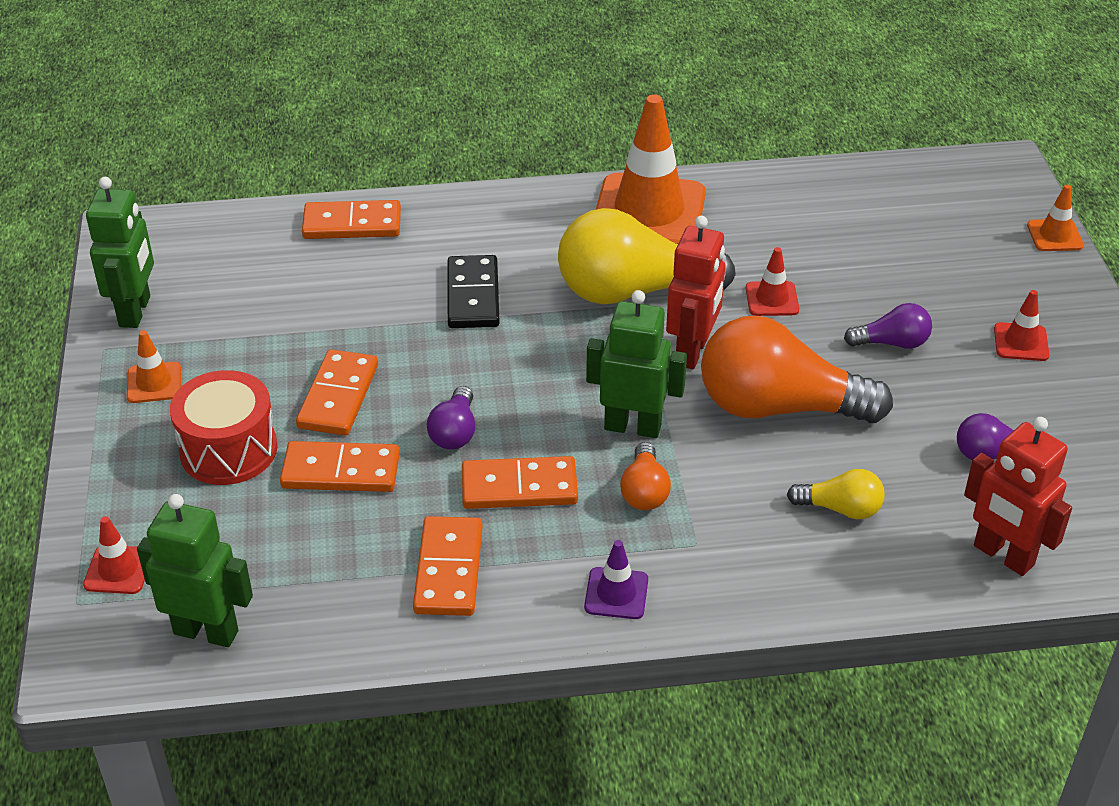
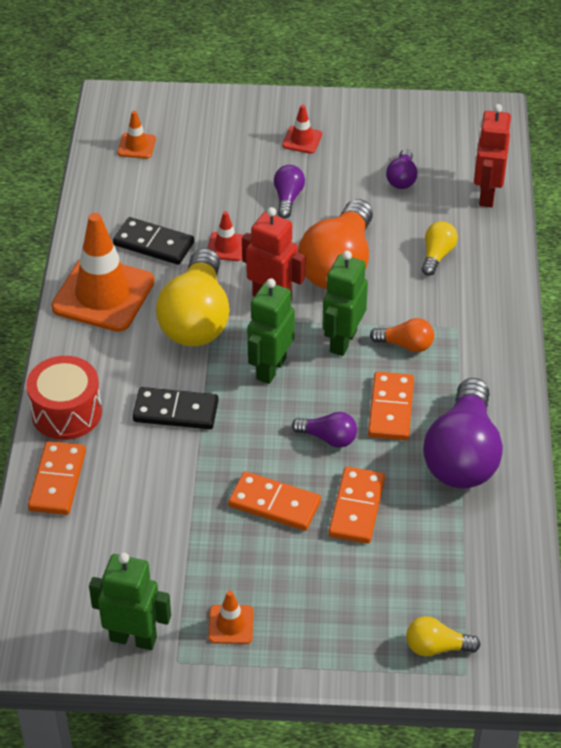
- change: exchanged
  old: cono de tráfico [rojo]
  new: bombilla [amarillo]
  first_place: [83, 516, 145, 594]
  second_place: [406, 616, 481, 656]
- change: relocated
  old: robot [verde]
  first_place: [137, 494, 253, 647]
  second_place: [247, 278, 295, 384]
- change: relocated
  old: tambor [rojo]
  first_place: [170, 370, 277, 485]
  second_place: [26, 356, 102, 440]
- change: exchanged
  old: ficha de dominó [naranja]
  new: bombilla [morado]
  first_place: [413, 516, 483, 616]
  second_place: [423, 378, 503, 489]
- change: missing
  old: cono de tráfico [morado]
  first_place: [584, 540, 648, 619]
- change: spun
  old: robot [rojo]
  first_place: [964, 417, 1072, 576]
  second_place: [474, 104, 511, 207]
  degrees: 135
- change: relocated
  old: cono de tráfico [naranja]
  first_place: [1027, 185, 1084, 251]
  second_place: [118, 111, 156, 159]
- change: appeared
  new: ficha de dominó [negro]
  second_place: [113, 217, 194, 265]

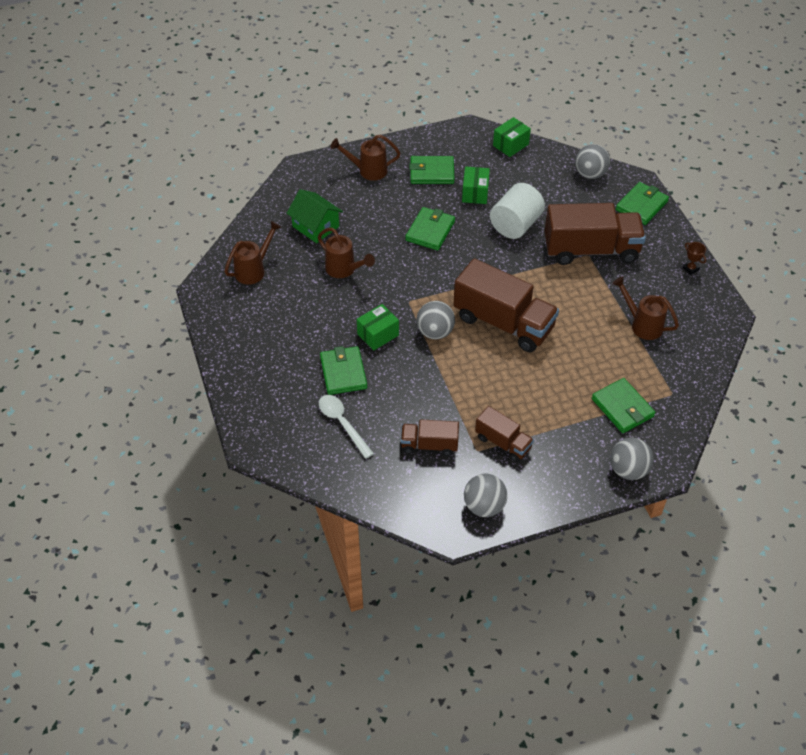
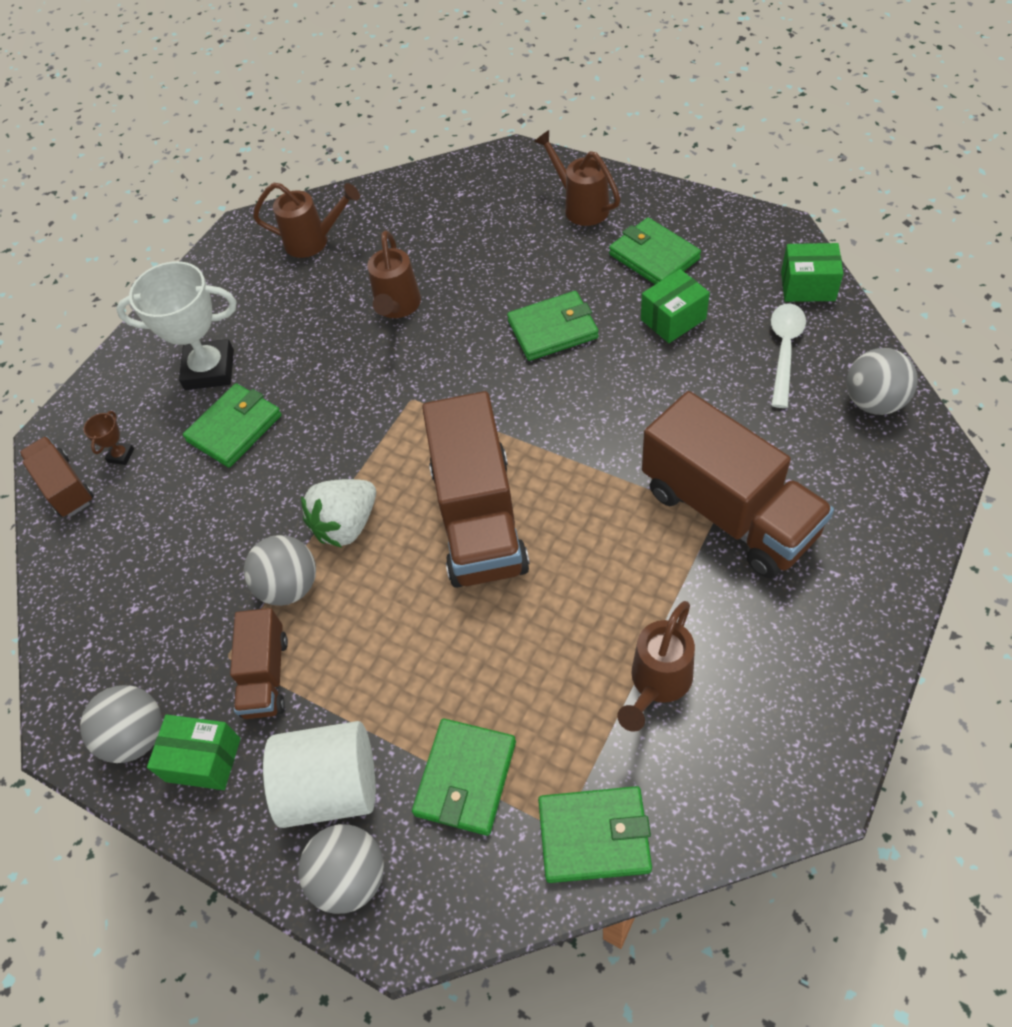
- change: missing
  old: casa [verde]
  first_place: [286, 189, 343, 243]
- change: relocated
  old: cuchara [blanco]
  first_place: [319, 395, 374, 459]
  second_place: [771, 303, 806, 408]
- change: relocated
  old: caja [verde]
  first_place: [357, 304, 399, 351]
  second_place: [147, 714, 241, 790]
- change: relocated
  old: camión [marrón]
  first_place: [401, 419, 459, 456]
  second_place: [19, 436, 94, 517]
- change: relocated
  old: pelota [gris]
  first_place: [417, 301, 455, 339]
  second_place: [244, 535, 316, 606]
- change: relocated
  old: cilindro [blanco]
  first_place: [490, 183, 545, 239]
  second_place: [263, 721, 376, 828]
- change: spun
  old: regadera [marrón]
  first_place: [612, 276, 679, 340]
  second_place: [617, 601, 695, 732]
  degrees: -150
- change: relocated
  old: cartera [verde]
  first_place: [616, 182, 669, 225]
  second_place: [538, 786, 652, 883]
- change: relocated
  old: trofeo [marrón]
  first_place: [682, 242, 706, 275]
  second_place: [83, 411, 134, 465]
- change: appeared
  new: trofeo [blanco]
  second_place: [116, 261, 236, 390]
- change: appeared
  new: fresa [blanco]
  second_place: [301, 479, 376, 548]

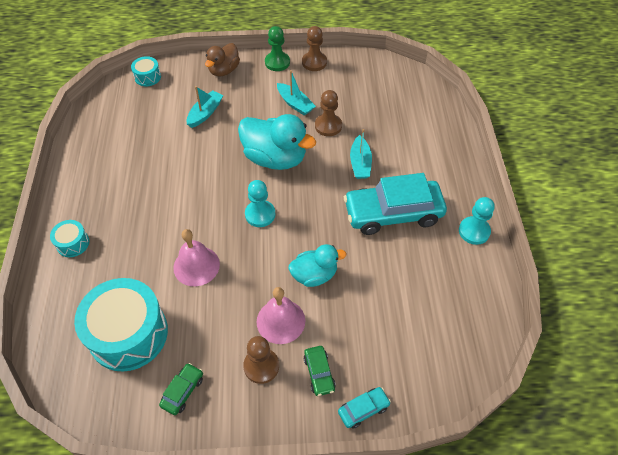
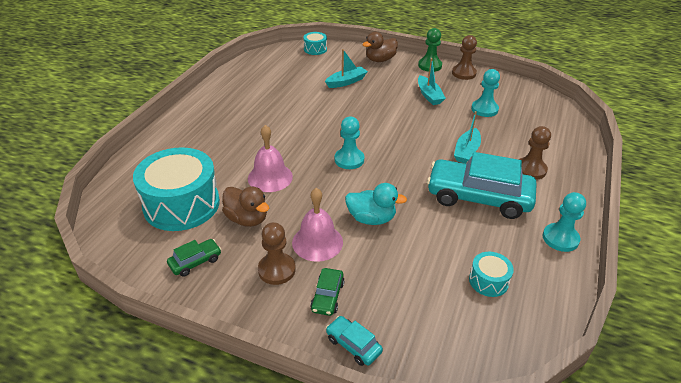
- change: relocated
  old: tambor [turquesa]
  first_place: [50, 220, 89, 257]
  second_place: [469, 252, 514, 297]
- change: missing
  old: pato [turquesa]
  first_place: [238, 114, 316, 170]
- change: relocated
  old: peón [marrón]
  first_place: [315, 90, 342, 136]
  second_place: [519, 126, 551, 180]
- change: spun
  old: coche [turquesa]
  first_place: [338, 387, 391, 429]
  second_place: [326, 316, 383, 366]
  degrees: -135
- change: appeared
  new: pato [marrón]
  second_place: [222, 186, 269, 227]
- change: appeared
  new: peón [turquesa]
  second_place: [471, 69, 500, 117]

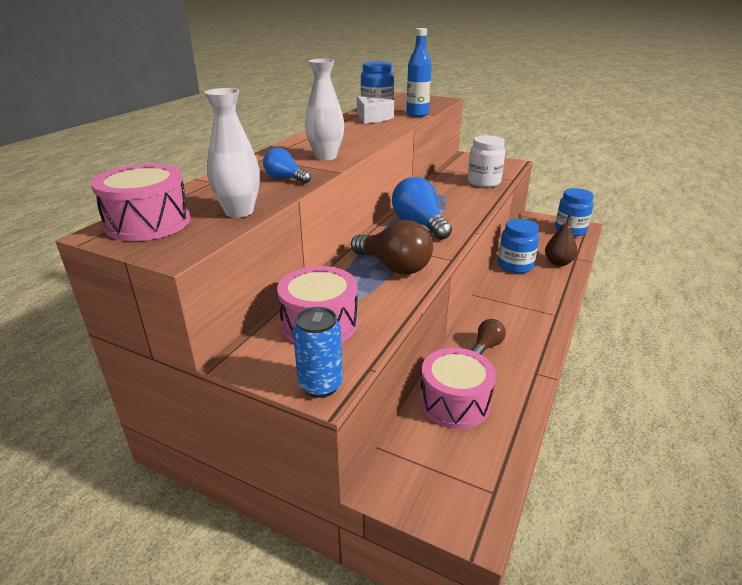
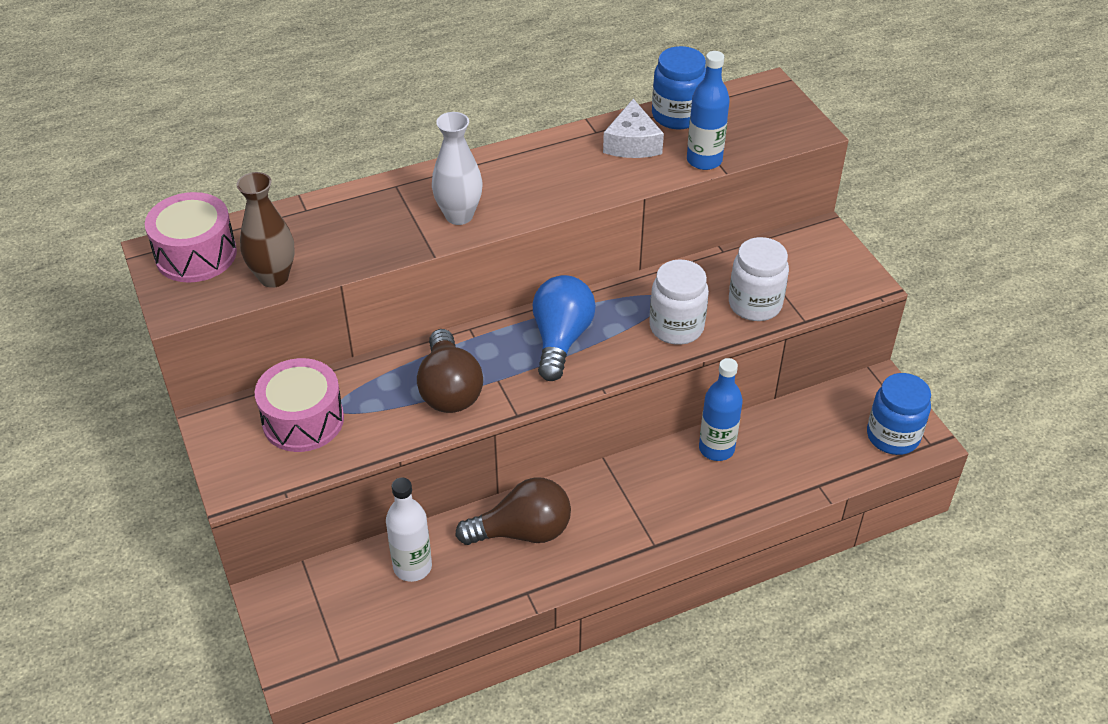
- change: colour
  old: florero [blanco]
  new: florero [marrón]
  first_place: [204, 88, 260, 218]
  second_place: [237, 172, 295, 288]
- change: missing
  old: bombilla [azul]
  first_place: [263, 148, 311, 184]
- change: missing
  old: lata [azul]
  first_place: [293, 307, 343, 398]
- change: exchanged
  old: tambor [rosa]
  new: botella [blanco]
  first_place: [420, 348, 496, 429]
  second_place: [386, 478, 432, 582]
- change: size
  old: bombilla [marrón]
  first_place: [472, 319, 506, 354]
  second_place: [455, 477, 571, 545]
  factor: 1.83
- change: exchanged
  old: tarro [azul]
  new: botella [azul]
  first_place: [498, 219, 539, 274]
  second_place: [699, 358, 743, 461]
- change: missing
  old: pera [marrón]
  first_place: [545, 214, 577, 266]
- change: appeared
  new: tarro [blanco]
  second_place: [649, 259, 709, 345]

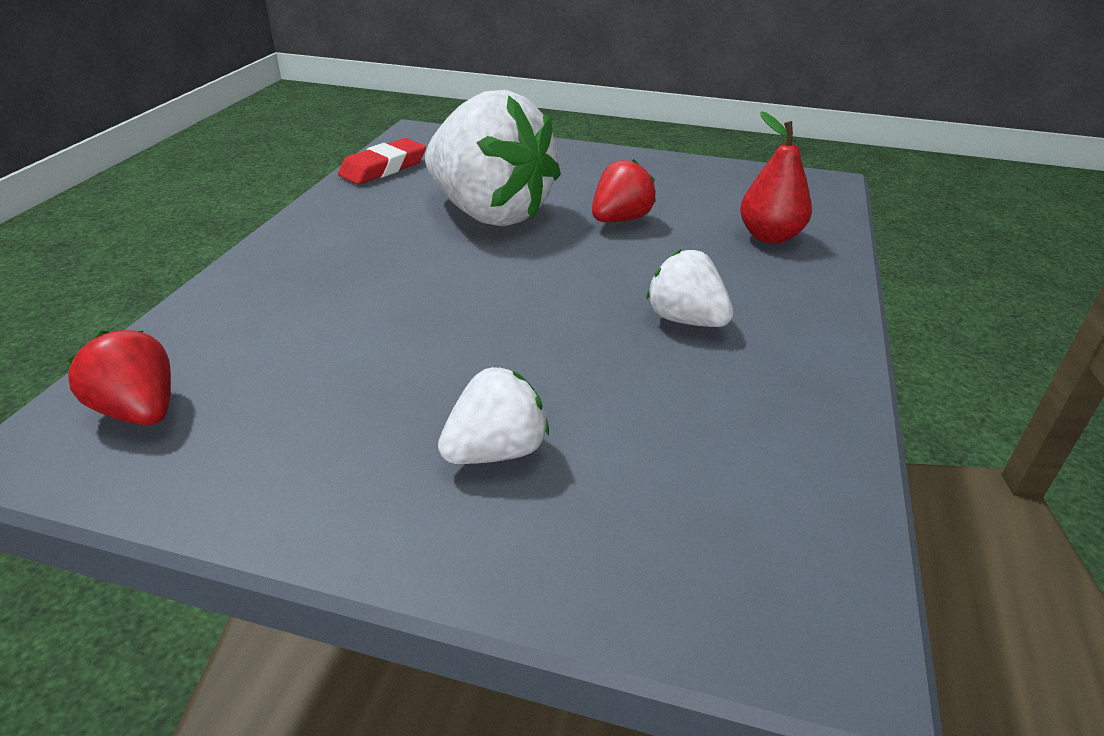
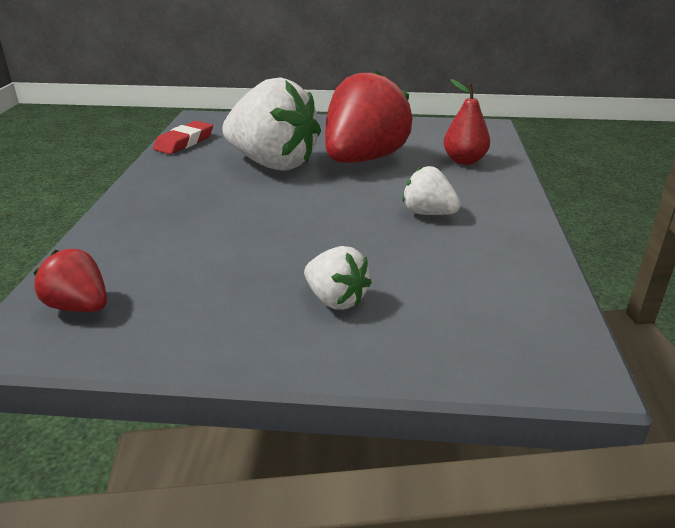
- change: spun
  old: fresa [blanco]
  first_place: [438, 367, 549, 464]
  second_place: [304, 246, 372, 310]
  degrees: 90
- change: size
  old: fresa [rojo]
  first_place: [592, 159, 656, 222]
  second_place: [325, 70, 412, 163]
  factor: 2.07

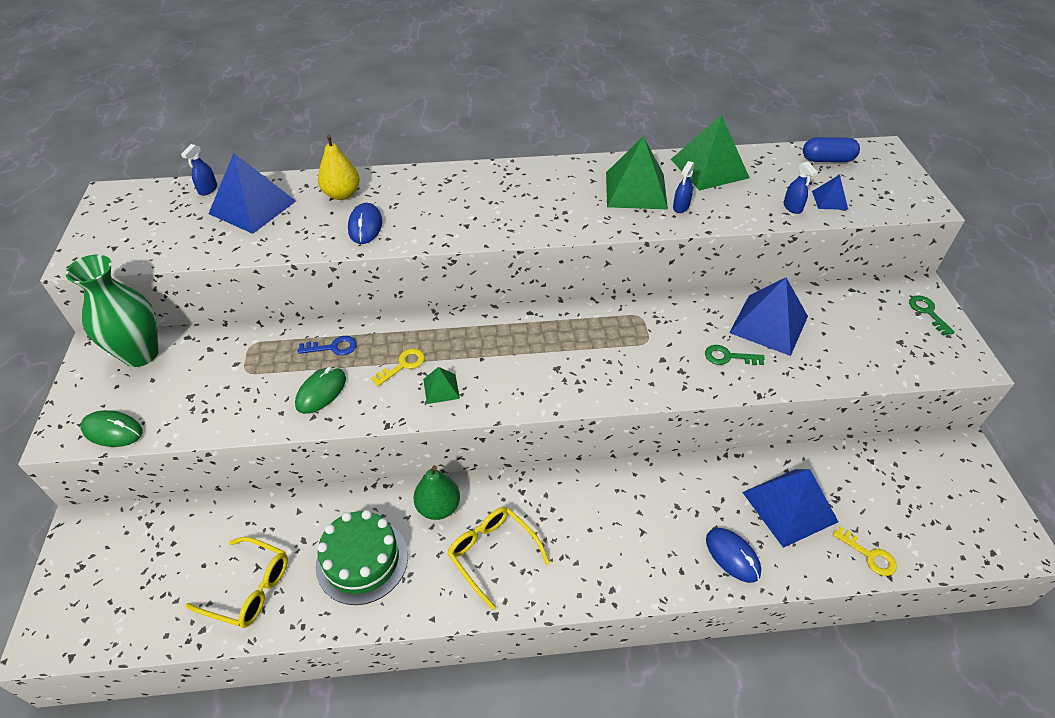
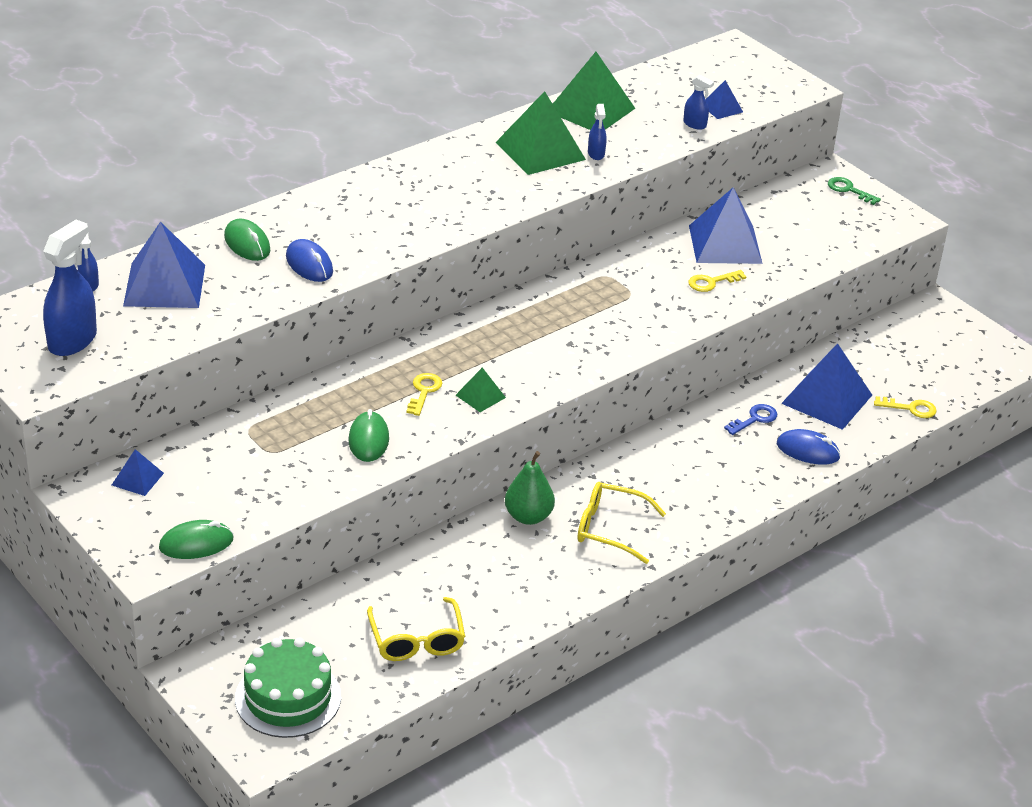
- change: exchanged
  old: florero [verde]
  new: pirámide [azul]
  first_place: [65, 254, 159, 367]
  second_place: [112, 449, 164, 496]
- change: spun
  old: gafas [amarillo]
  first_place: [186, 537, 288, 628]
  second_place: [367, 597, 465, 661]
  degrees: 90
- change: relocated
  old: llave [azul]
  first_place: [298, 336, 357, 355]
  second_place: [724, 404, 777, 435]
- change: relocated
  old: tarta [verde]
  first_place: [316, 510, 408, 605]
  second_place: [235, 637, 341, 738]
- change: exchanged
  old: pera [amarillo]
  new: ratón [verde]
  first_place: [318, 134, 360, 200]
  second_place: [224, 218, 270, 261]
- change: colour
  old: llave [verde]
  new: llave [amarillo]
  first_place: [705, 345, 765, 365]
  second_place: [688, 270, 746, 292]
- change: missing
  old: cápsula [azul]
  first_place: [803, 137, 860, 162]
- change: appeared
  new: pulverizador [azul]
  second_place: [43, 220, 97, 356]

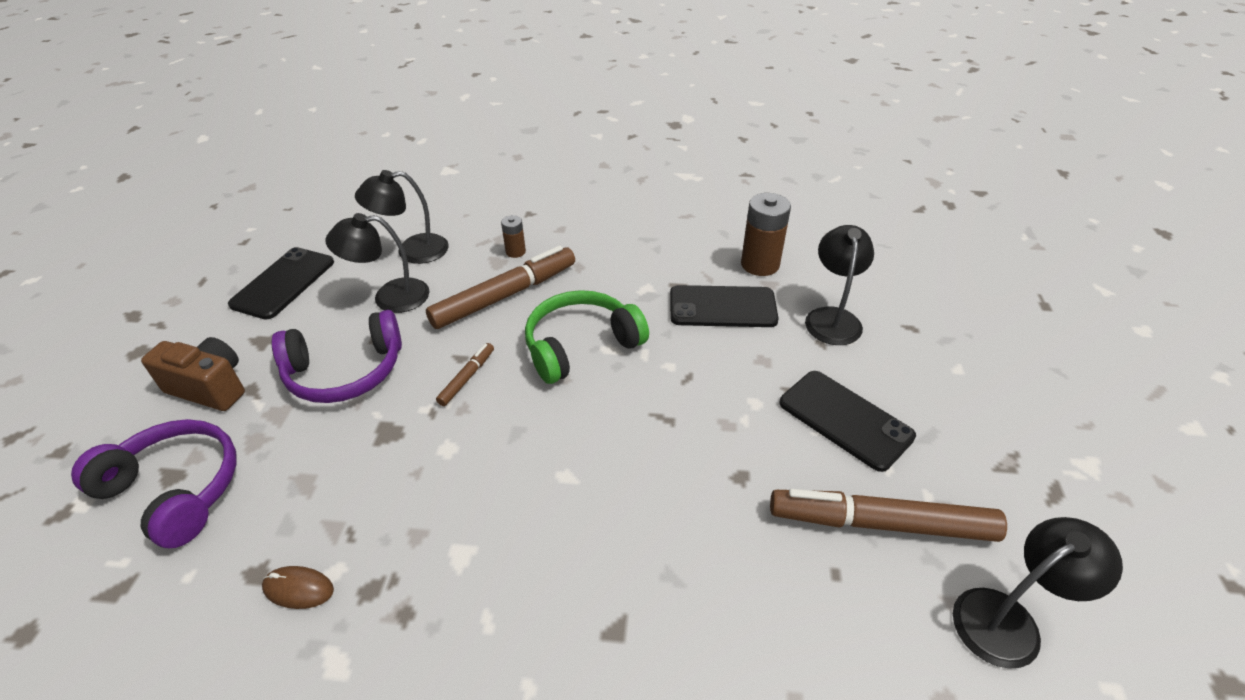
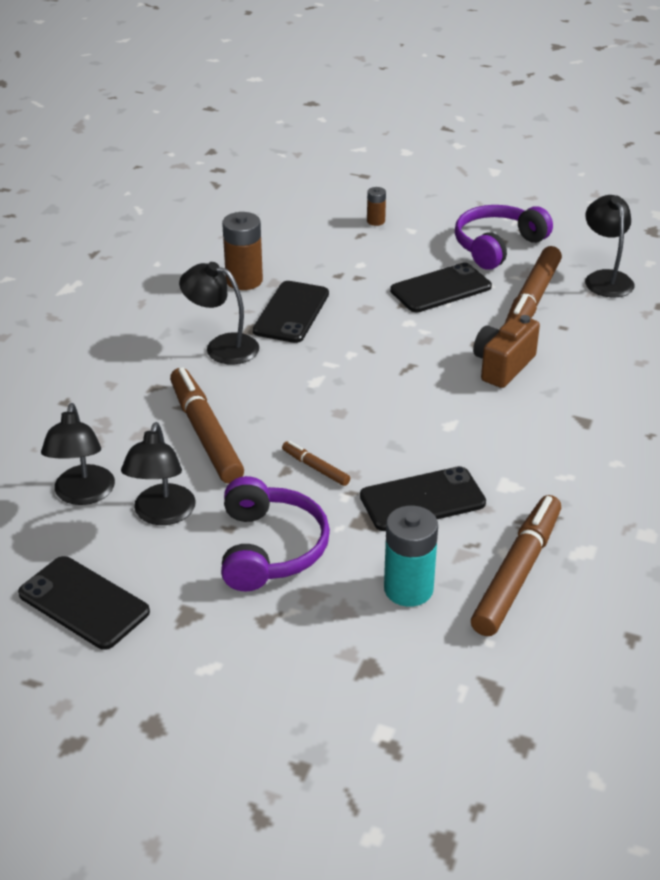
- change: relocated
  old: auriculares [morado]
  first_place: [71, 419, 237, 548]
  second_place: [455, 205, 553, 270]
- change: relocated
  old: cámara [marrón]
  first_place: [141, 337, 245, 411]
  second_place: [473, 315, 540, 388]
- change: exchanged
  old: ratón [marrón]
  new: rotulador [marrón]
  first_place: [262, 566, 334, 609]
  second_place: [471, 495, 561, 636]
- change: relocated
  old: pila [marrón]
  first_place: [501, 215, 526, 258]
  second_place: [367, 187, 386, 226]
- change: missing
  old: auriculares [verde]
  first_place: [525, 290, 649, 384]
- change: relocated
  old: lámpara [negro]
  first_place: [805, 225, 874, 345]
  second_place: [179, 262, 259, 364]
- change: appeared
  new: móvil [negro]
  second_place: [360, 466, 486, 531]
- change: appeared
  new: pila [turquesa]
  second_place: [384, 505, 438, 607]

